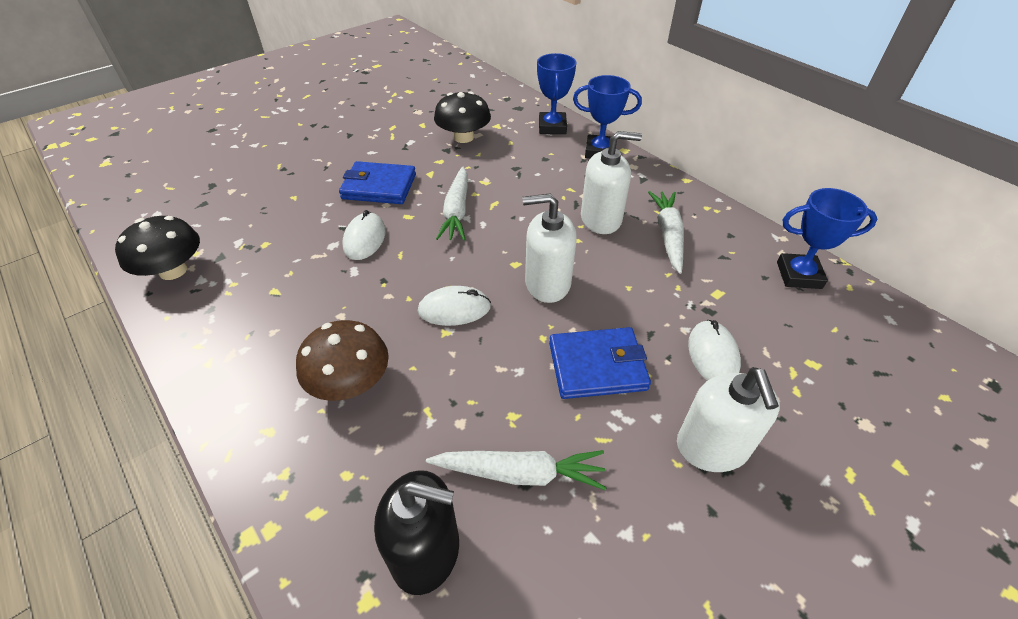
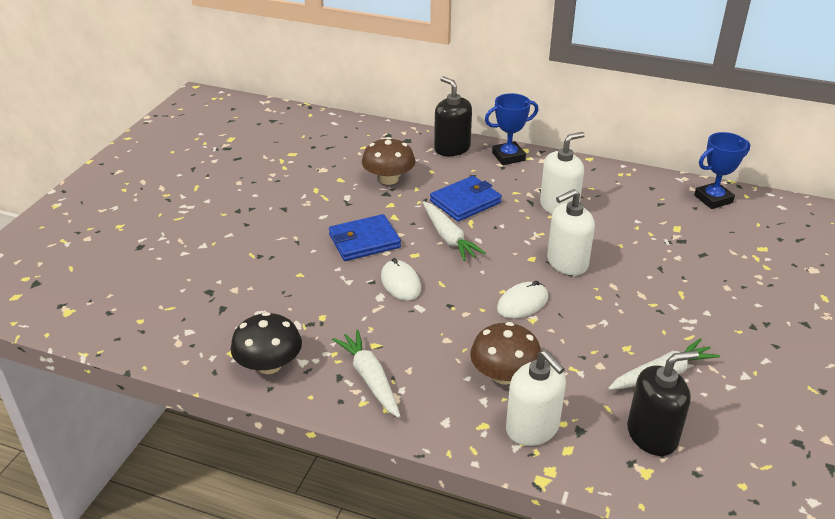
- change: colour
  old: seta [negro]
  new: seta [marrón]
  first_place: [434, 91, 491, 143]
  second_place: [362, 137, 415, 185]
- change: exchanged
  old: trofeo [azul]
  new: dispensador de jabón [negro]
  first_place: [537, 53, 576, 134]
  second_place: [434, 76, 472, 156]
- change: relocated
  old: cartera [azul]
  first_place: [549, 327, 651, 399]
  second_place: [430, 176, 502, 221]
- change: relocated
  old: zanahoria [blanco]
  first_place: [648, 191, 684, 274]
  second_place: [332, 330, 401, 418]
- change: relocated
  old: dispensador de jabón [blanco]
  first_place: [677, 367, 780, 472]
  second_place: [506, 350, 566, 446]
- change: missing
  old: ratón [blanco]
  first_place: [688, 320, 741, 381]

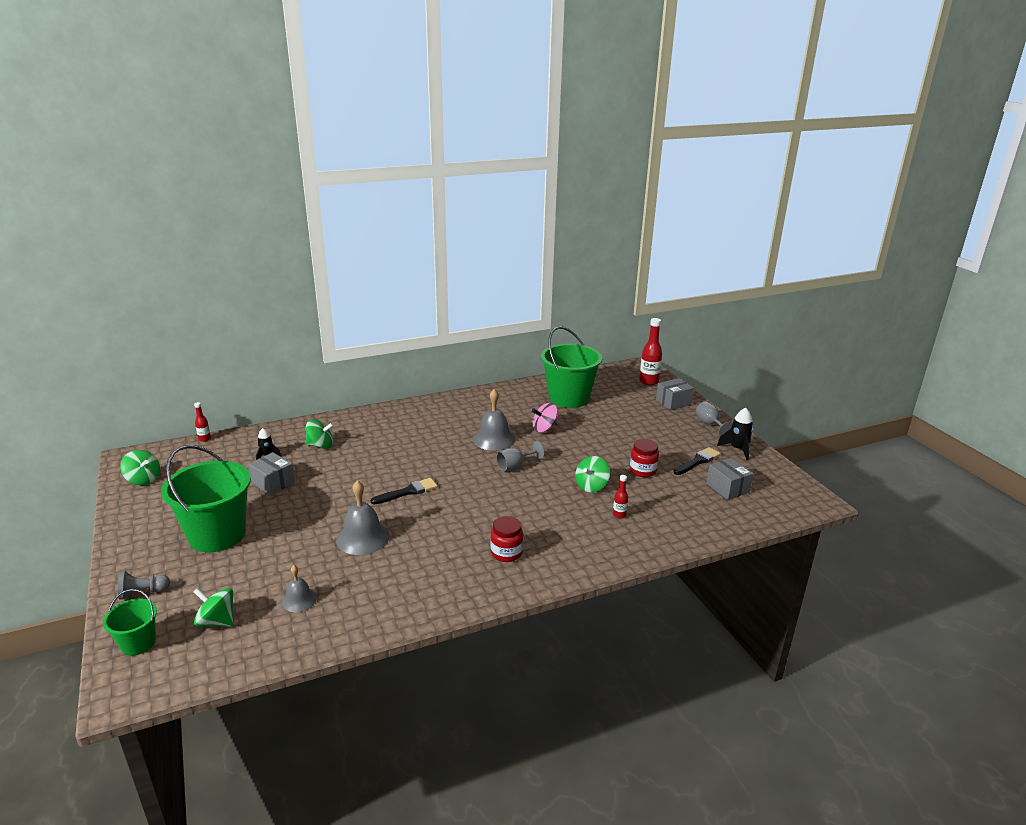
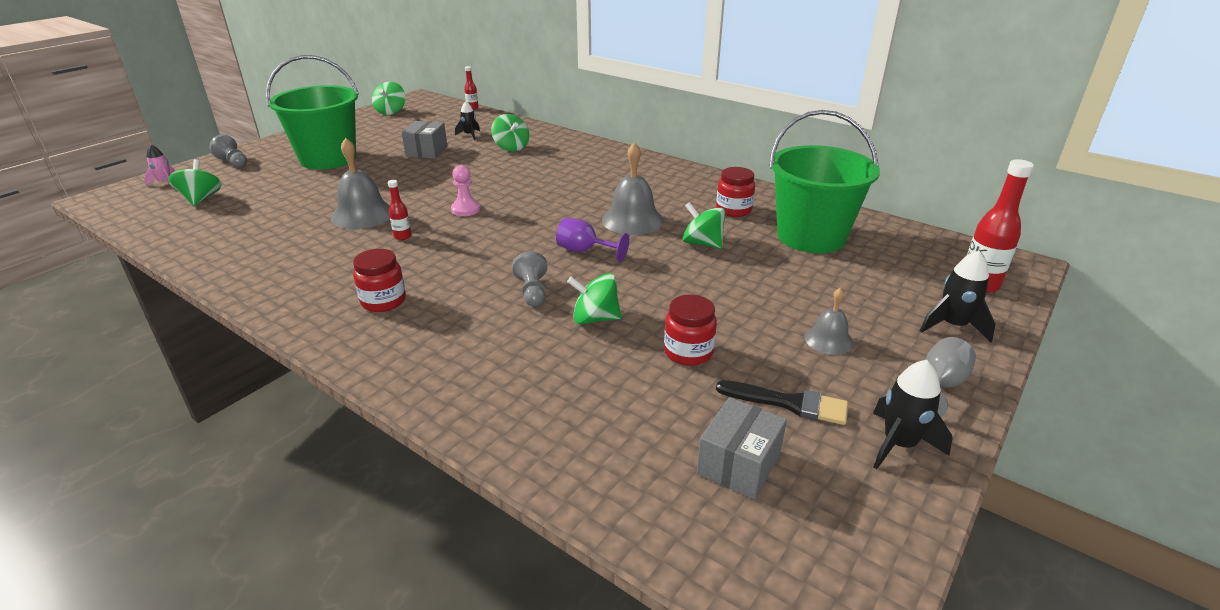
- change: exchanged
  old: balde [verde]
  new: cohete [rosa]
  first_place: [103, 589, 157, 656]
  second_place: [144, 144, 175, 188]
- change: relocated
  old: campana [gris]
  first_place: [282, 565, 317, 612]
  second_place: [804, 287, 854, 355]
- change: exchanged
  old: pincel [negro]
  new: peón [rosa]
  first_place: [371, 478, 437, 505]
  second_place: [451, 165, 481, 216]
- change: colour
  old: copa [gris]
  new: copa [morado]
  first_place: [496, 441, 545, 471]
  second_place: [556, 218, 629, 262]
- change: colour
  old: peonza [rosa]
  new: peonza [verde]
  first_place: [532, 403, 558, 432]
  second_place: [683, 202, 726, 249]
- change: relocated
  old: botella [rojo]
  first_place: [613, 475, 628, 519]
  second_place: [388, 180, 412, 240]
- change: exchanged
  old: caja [gris]
  new: cohete [negro]
  first_place: [656, 378, 694, 410]
  second_place: [920, 250, 996, 342]
- change: appeared
  new: peón [gris]
  second_place: [512, 251, 547, 307]
- change: appeared
  new: tarro [rojo]
  second_place: [716, 167, 755, 217]

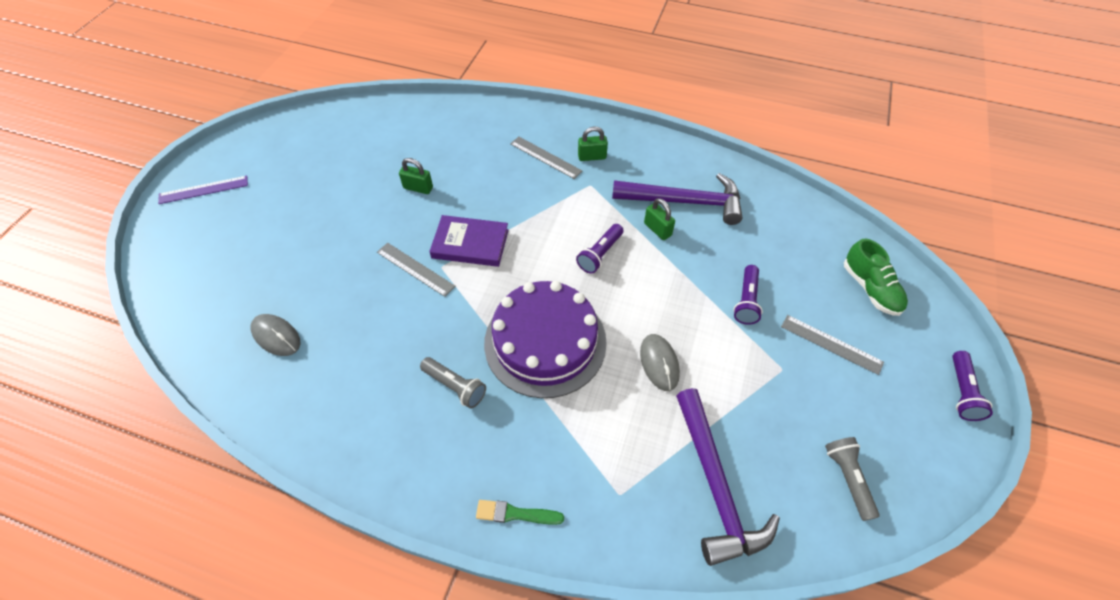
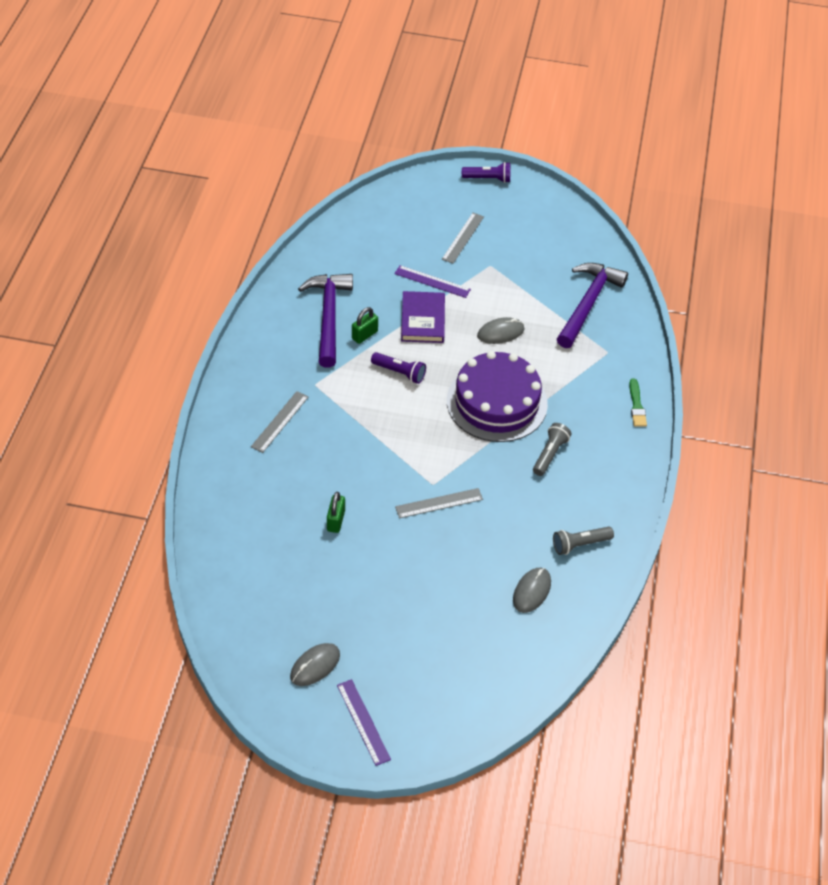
- change: spun
  old: regla [gris]
  first_place: [377, 243, 455, 297]
  second_place: [395, 488, 483, 518]
  degrees: 45
- change: relocated
  old: libro [morado]
  first_place: [429, 215, 509, 267]
  second_place: [401, 291, 445, 343]
- change: missing
  old: candado [verde]
  first_place: [578, 126, 608, 161]
- change: spun
  old: martillo [morado]
  first_place: [676, 388, 780, 566]
  second_place: [557, 263, 628, 348]
  degrees: -45
- change: exchanged
  old: lámpara de mano [morado]
  new: regla [morado]
  first_place: [733, 265, 763, 325]
  second_place: [395, 265, 471, 298]
- change: relocated
  old: lámpara de mano [gris]
  first_place: [825, 437, 880, 521]
  second_place: [553, 527, 614, 555]
- change: missing
  old: zapato [verde]
  first_place: [844, 238, 908, 316]
- change: appeared
  new: ratón [gris]
  second_place: [290, 643, 340, 686]

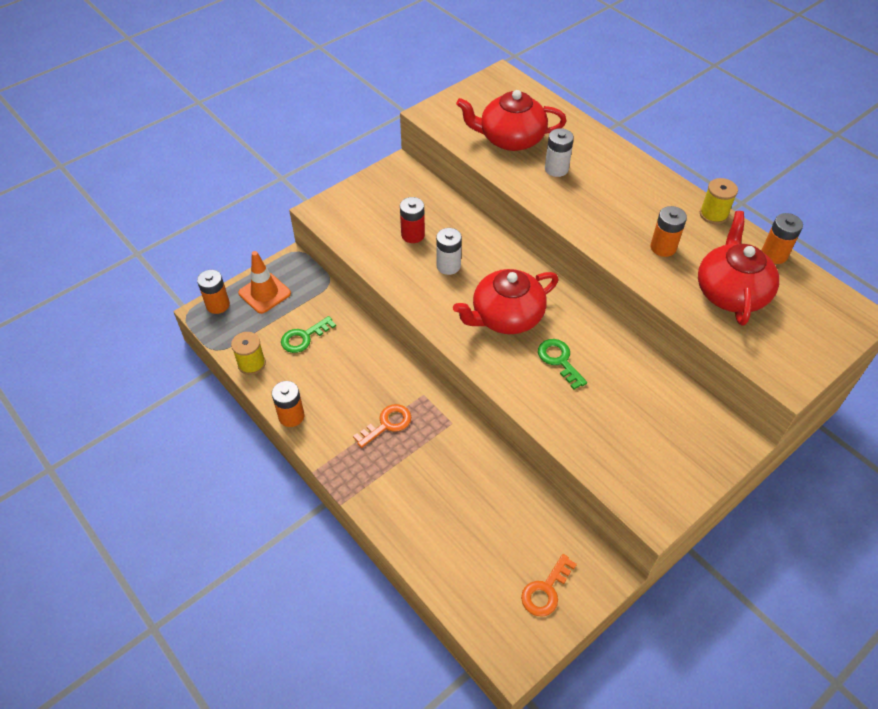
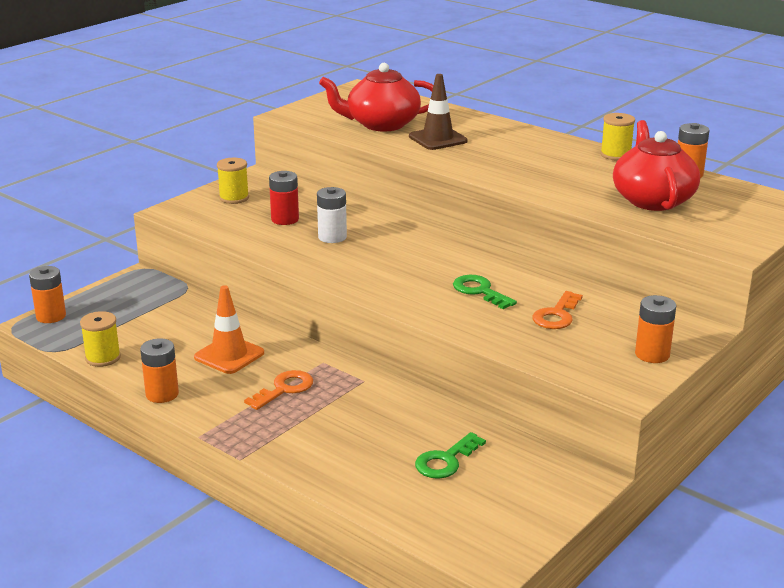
- change: relocated
  old: cono de tráfico [naranja]
  first_place: [238, 251, 291, 314]
  second_place: [194, 285, 264, 374]
- change: relocated
  old: llave [verde]
  first_place: [281, 316, 336, 353]
  second_place: [415, 432, 486, 479]
- change: missing
  old: tetera [rojo]
  first_place: [453, 269, 558, 334]
- change: relocated
  old: llave [naranja]
  first_place: [521, 554, 577, 617]
  second_place: [532, 291, 583, 329]
- change: exchanged
  old: pila [blanco]
  new: cono de tráfico [marrón]
  first_place: [545, 128, 574, 177]
  second_place: [409, 74, 468, 150]
- change: relocated
  old: pila [naranja]
  first_place: [650, 206, 687, 257]
  second_place: [635, 295, 676, 363]
- change: appeared
  new: carrete [amarillo]
  second_place: [217, 158, 249, 204]

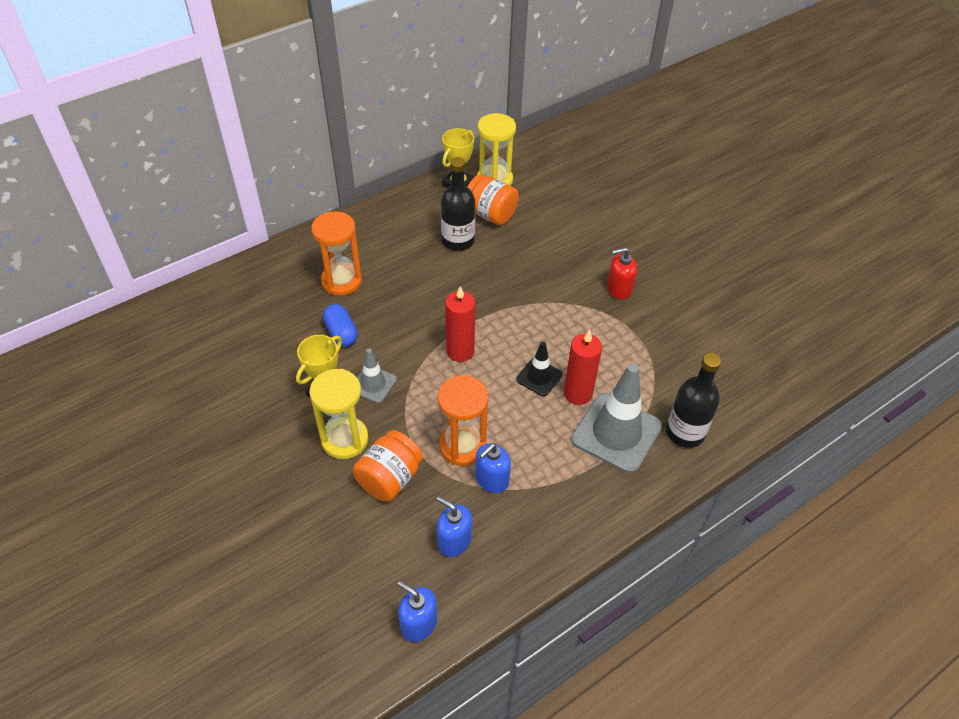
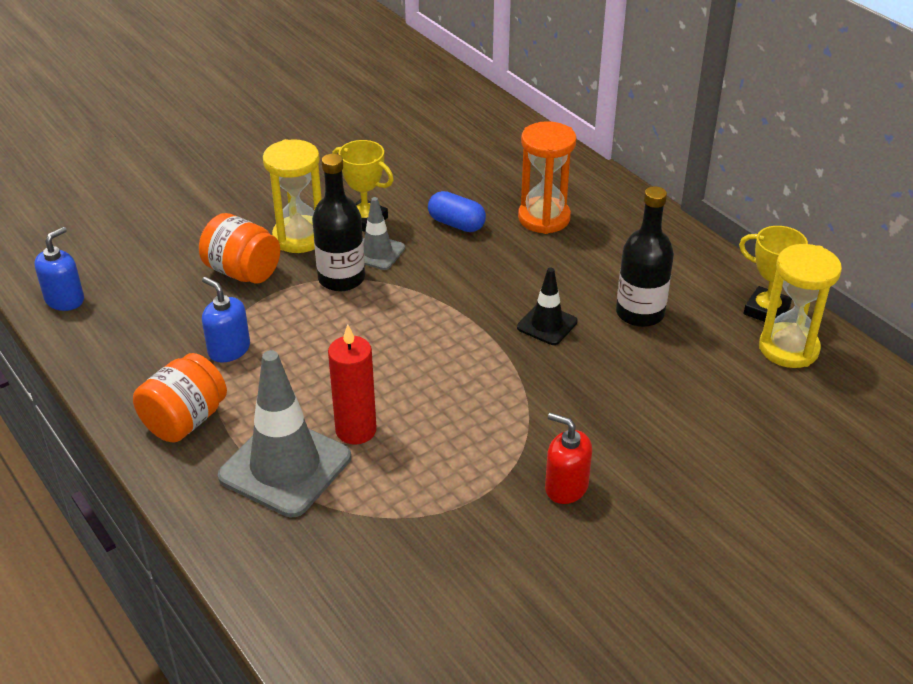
- change: spun
  old: cápsula [azul]
  first_place: [323, 304, 358, 347]
  second_place: [428, 191, 486, 232]
  degrees: 60
- change: missing
  old: dispensador de jabón [azul]
  first_place: [436, 496, 472, 557]
- change: missing
  old: reloj de arena [naranja]
  first_place: [437, 375, 488, 466]
- change: missing
  old: vela [rojo]
  first_place: [445, 286, 475, 362]
- change: relocated
  old: tarro [naranja]
  first_place: [467, 175, 519, 225]
  second_place: [133, 353, 227, 443]
- change: relocated
  old: cono de tráfico [negro]
  first_place: [516, 341, 563, 396]
  second_place: [517, 268, 578, 345]
- change: spun
  old: dispensador de jabón [rojo]
  first_place: [607, 247, 637, 300]
  second_place: [545, 413, 592, 504]
  degrees: -45
- change: relocated
  old: botella [negro]
  first_place: [666, 353, 721, 448]
  second_place: [312, 154, 365, 291]

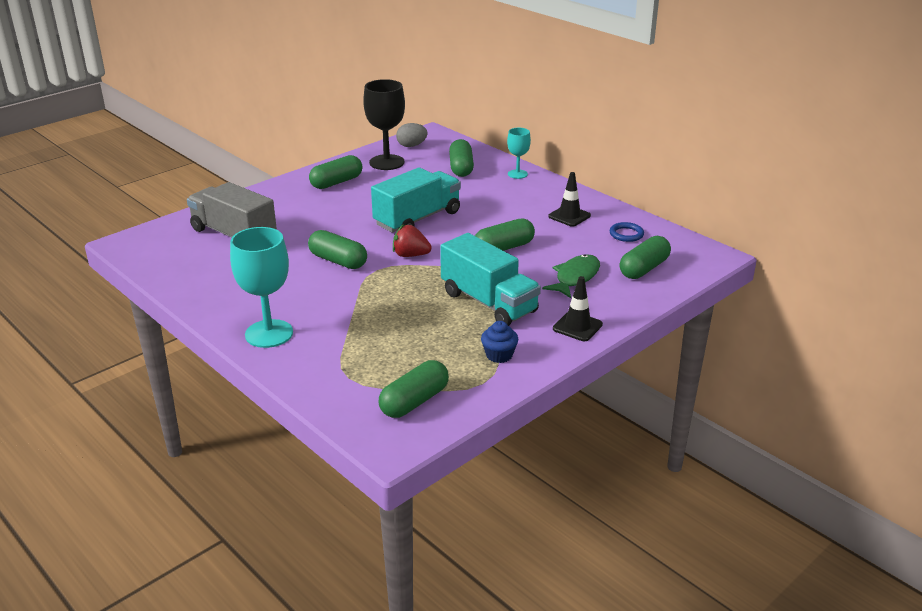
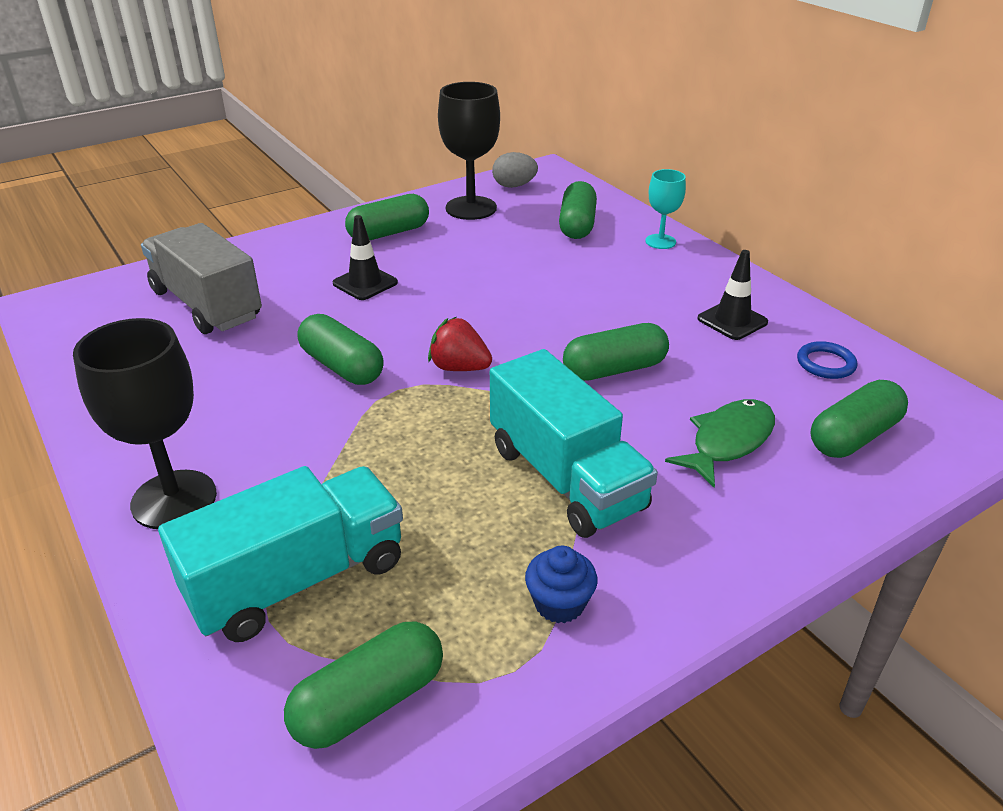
- change: colour
  old: copa [turquesa]
  new: copa [negro]
  first_place: [230, 227, 293, 348]
  second_place: [73, 318, 217, 529]
- change: relocated
  old: camión [turquesa]
  first_place: [371, 168, 461, 233]
  second_place: [158, 466, 403, 642]
- change: relocated
  old: cono de tráfico [negro]
  first_place: [553, 276, 603, 341]
  second_place: [332, 215, 398, 300]

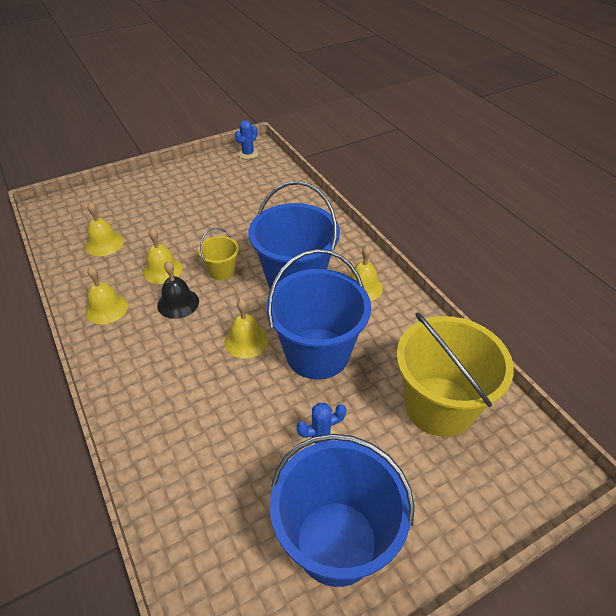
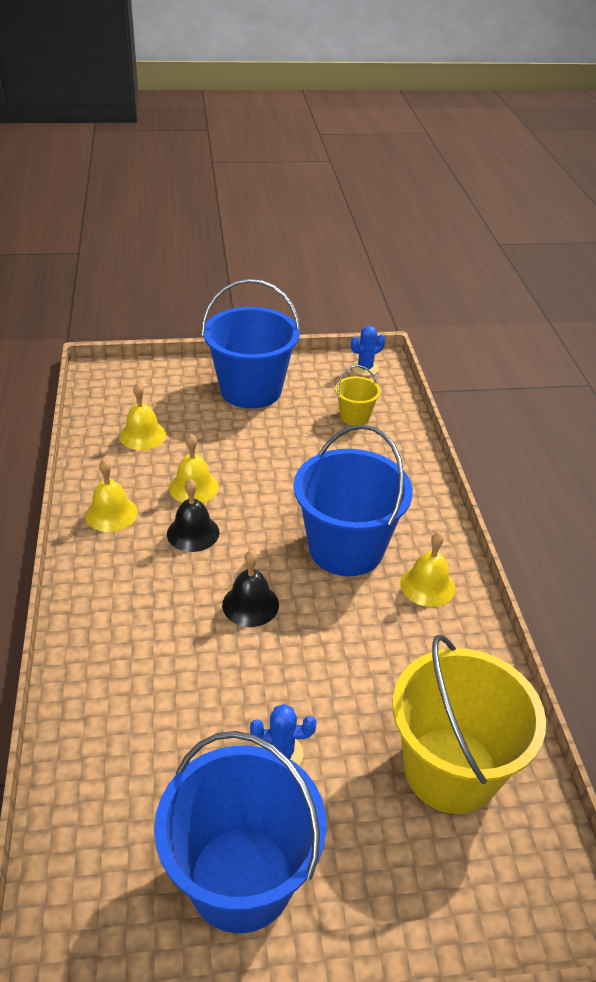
- change: relocated
  old: balde [amarillo]
  first_place: [198, 228, 239, 280]
  second_place: [335, 365, 381, 426]
- change: colour
  old: campana [amarillo]
  new: campana [negro]
  first_place: [224, 299, 269, 359]
  second_place: [222, 550, 279, 627]
- change: relocated
  old: balde [azul]
  first_place: [266, 249, 371, 380]
  second_place: [202, 279, 301, 409]

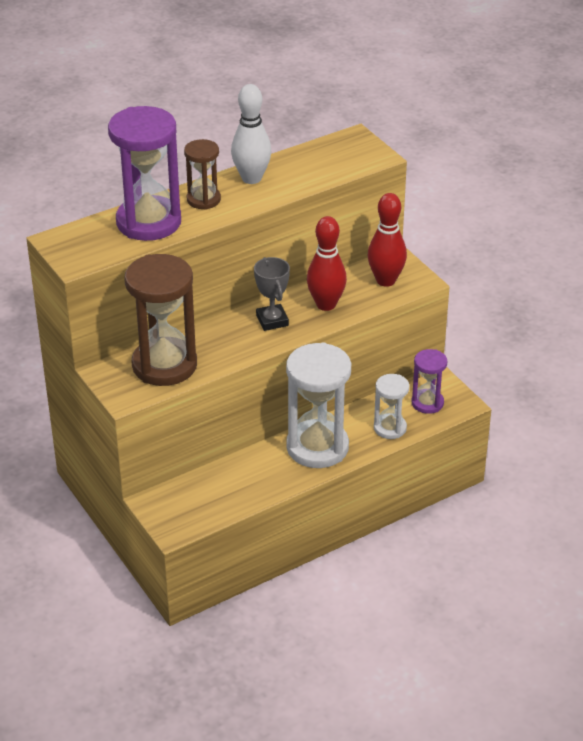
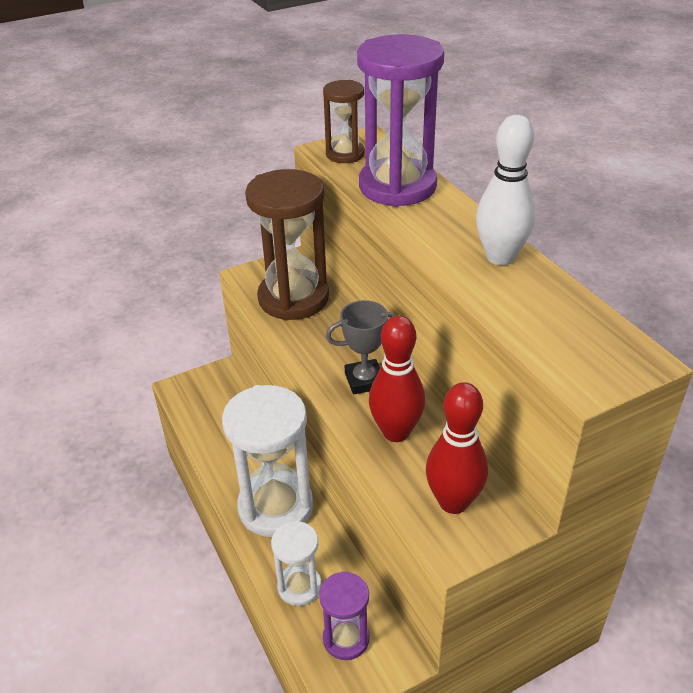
- change: relocated
  old: reloj de arena [marrón]
  first_place: [184, 139, 221, 210]
  second_place: [323, 80, 365, 163]

